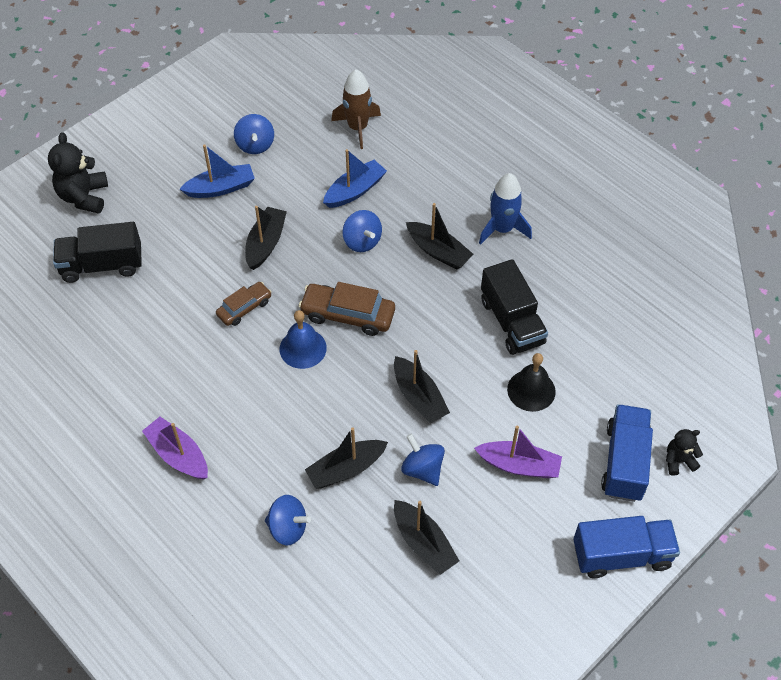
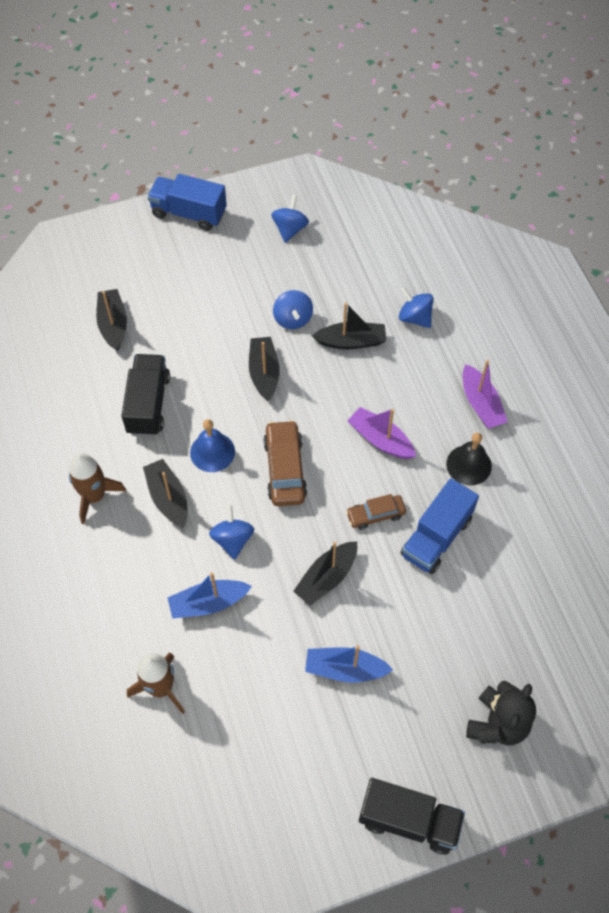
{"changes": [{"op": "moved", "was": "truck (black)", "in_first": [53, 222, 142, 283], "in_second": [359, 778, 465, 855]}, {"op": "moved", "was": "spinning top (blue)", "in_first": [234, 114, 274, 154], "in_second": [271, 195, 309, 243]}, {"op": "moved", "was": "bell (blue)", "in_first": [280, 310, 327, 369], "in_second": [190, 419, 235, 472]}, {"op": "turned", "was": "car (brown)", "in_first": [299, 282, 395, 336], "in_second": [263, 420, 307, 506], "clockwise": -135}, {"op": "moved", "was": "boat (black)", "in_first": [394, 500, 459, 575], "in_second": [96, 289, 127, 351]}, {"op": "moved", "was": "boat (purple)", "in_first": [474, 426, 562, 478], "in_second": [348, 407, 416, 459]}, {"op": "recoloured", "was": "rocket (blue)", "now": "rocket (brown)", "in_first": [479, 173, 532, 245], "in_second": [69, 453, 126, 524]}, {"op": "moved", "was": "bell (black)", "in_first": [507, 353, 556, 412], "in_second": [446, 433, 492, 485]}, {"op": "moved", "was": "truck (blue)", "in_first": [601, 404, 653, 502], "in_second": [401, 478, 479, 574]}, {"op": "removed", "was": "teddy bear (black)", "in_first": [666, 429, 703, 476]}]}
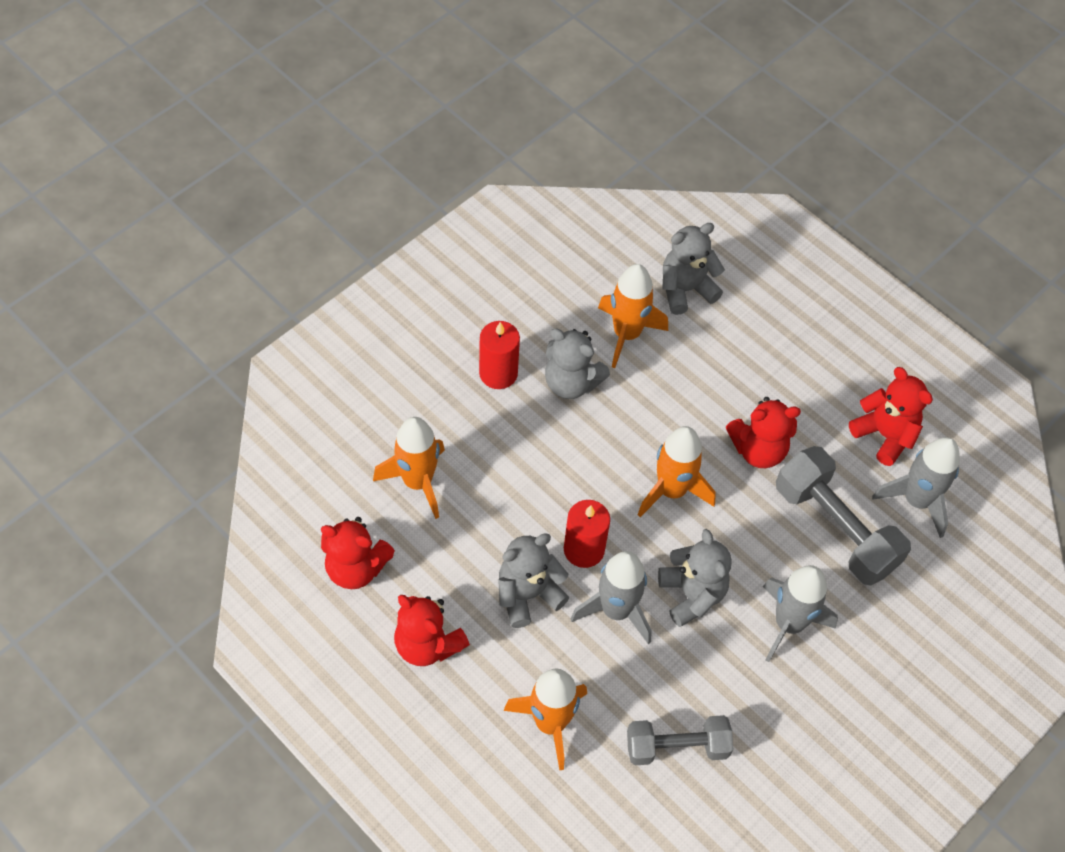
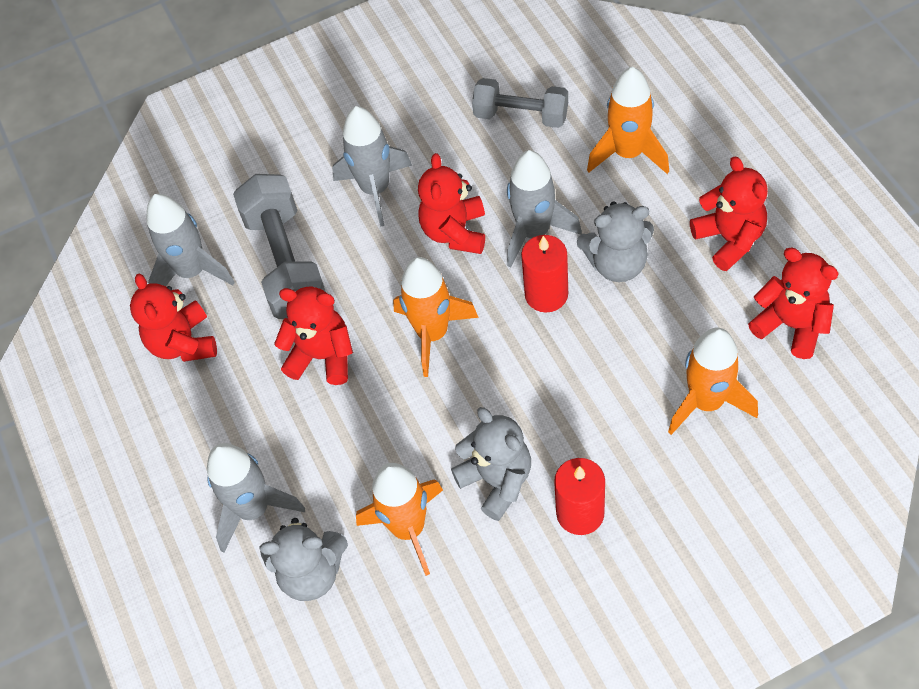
{"changes": [{"op": "recoloured", "was": "teddy bear (grey)", "now": "teddy bear (red)", "in_first": [658, 529, 732, 627], "in_second": [418, 153, 485, 254]}, {"op": "added", "now": "rocket (grey)", "in_second": [207, 443, 305, 553]}]}
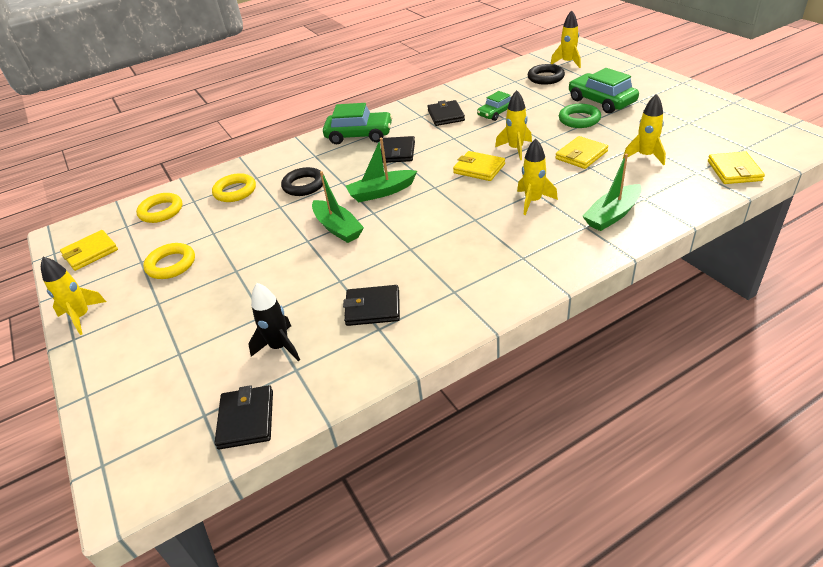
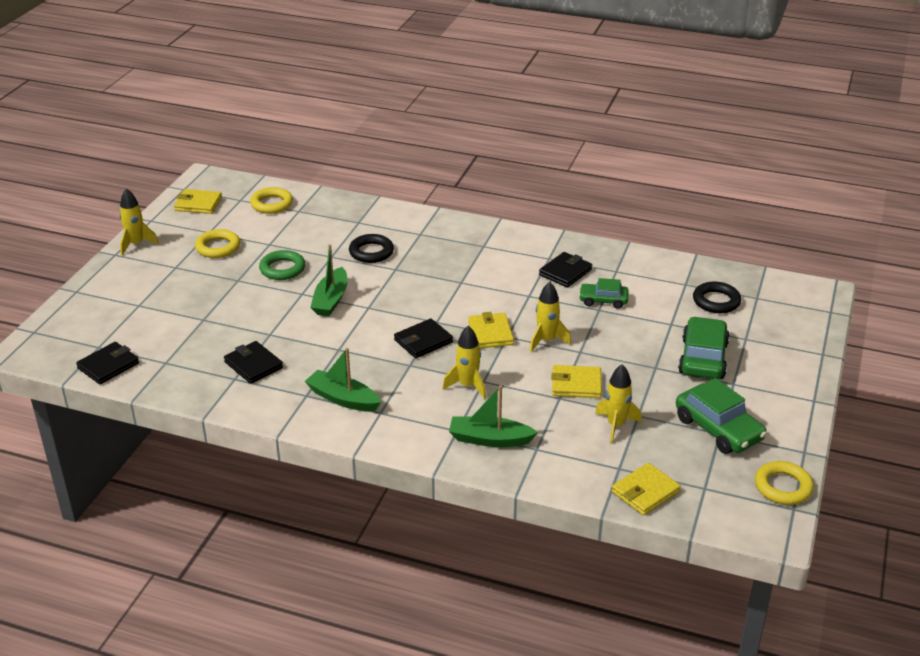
{"changes": [{"op": "moved", "was": "ring (yellow)", "in_first": [212, 173, 256, 202], "in_second": [755, 461, 814, 505]}, {"op": "removed", "was": "rocket (black)", "in_first": [248, 283, 300, 361]}, {"op": "moved", "was": "car (green)", "in_first": [323, 103, 393, 144], "in_second": [676, 378, 767, 454]}, {"op": "moved", "was": "boat (green)", "in_first": [346, 138, 417, 202], "in_second": [305, 348, 381, 412]}, {"op": "moved", "was": "wallet (black)", "in_first": [381, 136, 415, 163], "in_second": [394, 318, 453, 358]}, {"op": "removed", "was": "rocket (yellow)", "in_first": [551, 10, 581, 68]}, {"op": "moved", "was": "ring (green)", "in_first": [559, 104, 601, 128], "in_second": [259, 250, 305, 280]}]}
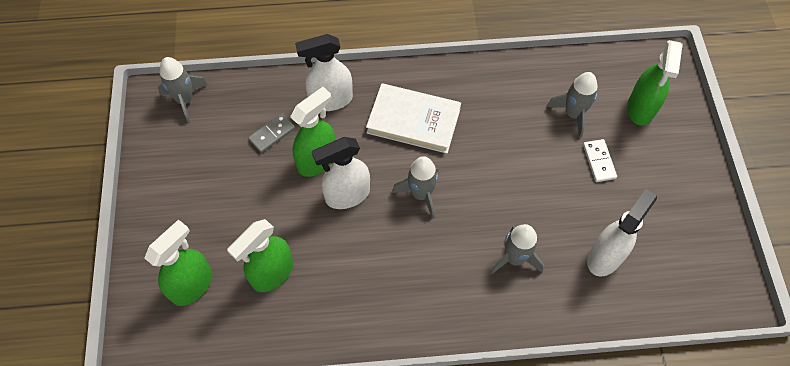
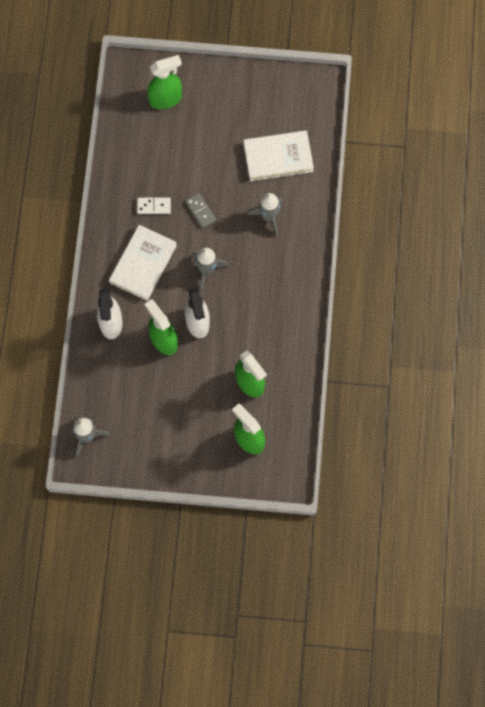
{"changes": [{"op": "moved", "was": "domino (grey)", "in_first": [248, 114, 295, 153], "in_second": [185, 193, 216, 228]}, {"op": "removed", "was": "rocket (grey)", "in_first": [547, 72, 597, 138]}, {"op": "moved", "was": "domino (white)", "in_first": [583, 139, 617, 182], "in_second": [137, 197, 171, 214]}, {"op": "replaced", "was": "spray bottle (white)", "now": "book (white)", "in_first": [587, 189, 657, 277], "in_second": [244, 130, 314, 181]}, {"op": "turned", "was": "spray bottle (green)", "in_first": [627, 40, 683, 126], "in_second": [147, 55, 182, 109], "clockwise": -45}]}
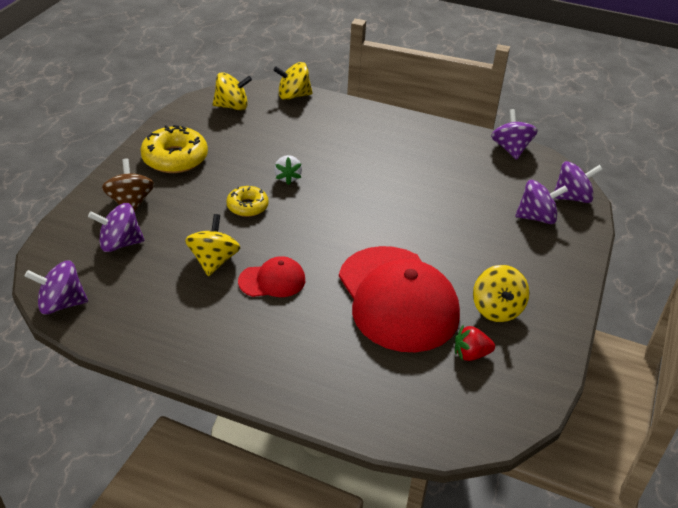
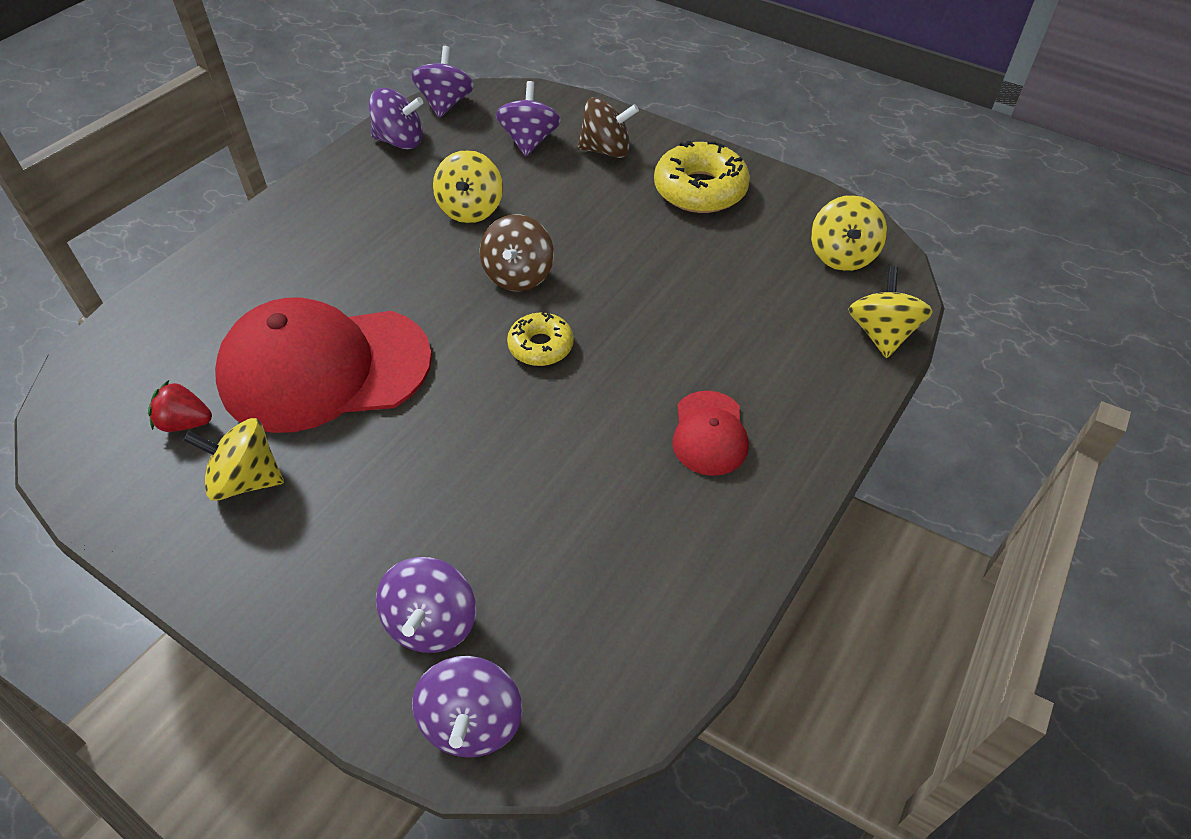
{"changes": [{"op": "turned", "was": "spinning top (yellow)", "in_first": [185, 214, 240, 276], "in_second": [433, 150, 503, 223], "clockwise": 75}, {"op": "moved", "was": "donut (yellow)", "in_first": [226, 186, 269, 217], "in_second": [507, 313, 574, 366]}, {"op": "moved", "was": "cap (red)", "in_first": [238, 256, 305, 297], "in_second": [672, 391, 748, 476]}, {"op": "removed", "was": "strawberry (white)", "in_first": [274, 155, 302, 185]}, {"op": "turned", "was": "strawberry (red)", "in_first": [455, 324, 495, 361], "in_second": [148, 380, 212, 432], "clockwise": -90}, {"op": "moved", "was": "spinning top (purple)", "in_first": [491, 109, 538, 160], "in_second": [369, 88, 423, 149]}, {"op": "added", "now": "spinning top (brown)", "in_second": [480, 214, 554, 291]}]}
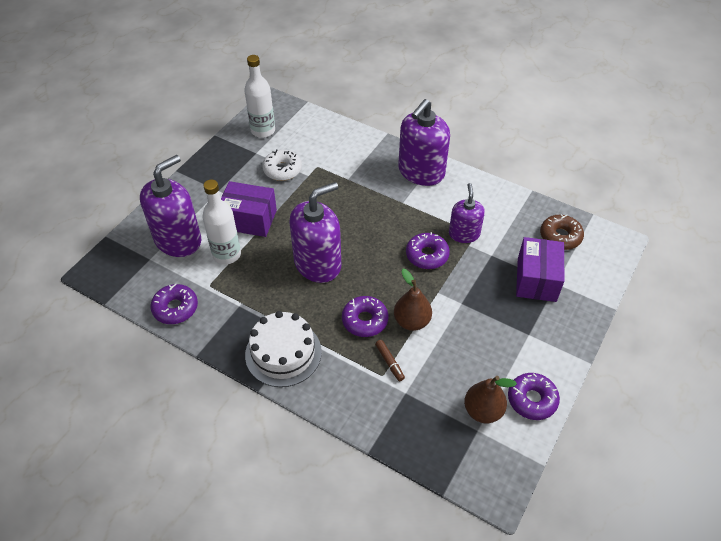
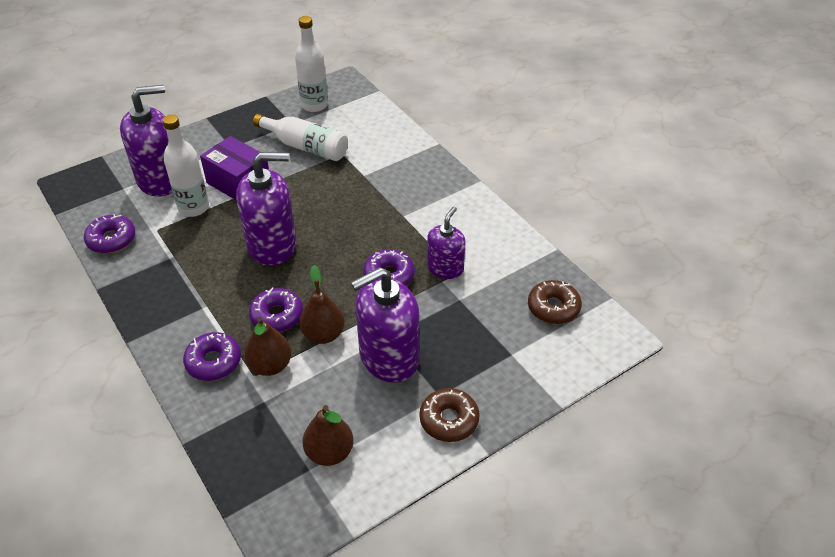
{"changes": [{"op": "removed", "was": "cake (white)", "in_first": [245, 311, 322, 387]}, {"op": "replaced", "was": "donut (white)", "now": "bottle (white)", "in_first": [262, 149, 302, 181], "in_second": [253, 114, 348, 161]}, {"op": "replaced", "was": "marker (brown)", "now": "pear (brown)", "in_first": [375, 340, 405, 381], "in_second": [244, 317, 291, 376]}, {"op": "moved", "was": "soap dispenser (purple)", "in_first": [398, 99, 450, 186], "in_second": [351, 267, 419, 383]}, {"op": "moved", "was": "donut (purple)", "in_first": [508, 373, 560, 420], "in_second": [183, 332, 241, 381]}, {"op": "removed", "was": "box (purple)", "in_first": [516, 237, 564, 302]}, {"op": "added", "now": "donut (brown)", "in_second": [419, 388, 480, 442]}]}
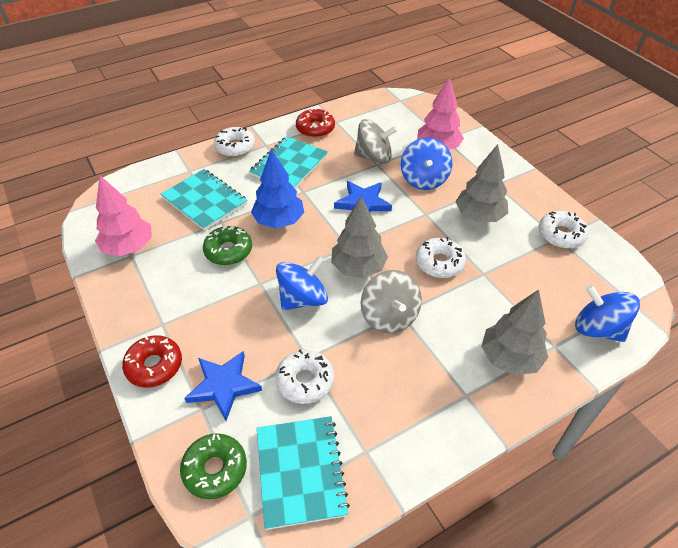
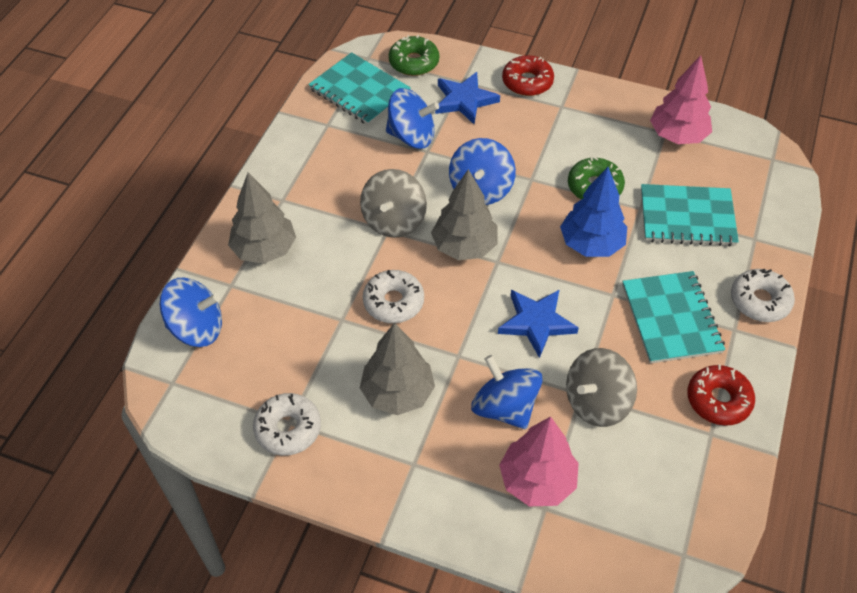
{"changes": [{"op": "replaced", "was": "donut (white)", "now": "spinning top (blue)", "in_first": [275, 350, 334, 404], "in_second": [386, 88, 439, 149]}, {"op": "turned", "was": "spinning top (grey)", "in_first": [361, 270, 422, 333], "in_second": [360, 169, 427, 238], "clockwise": -105}]}
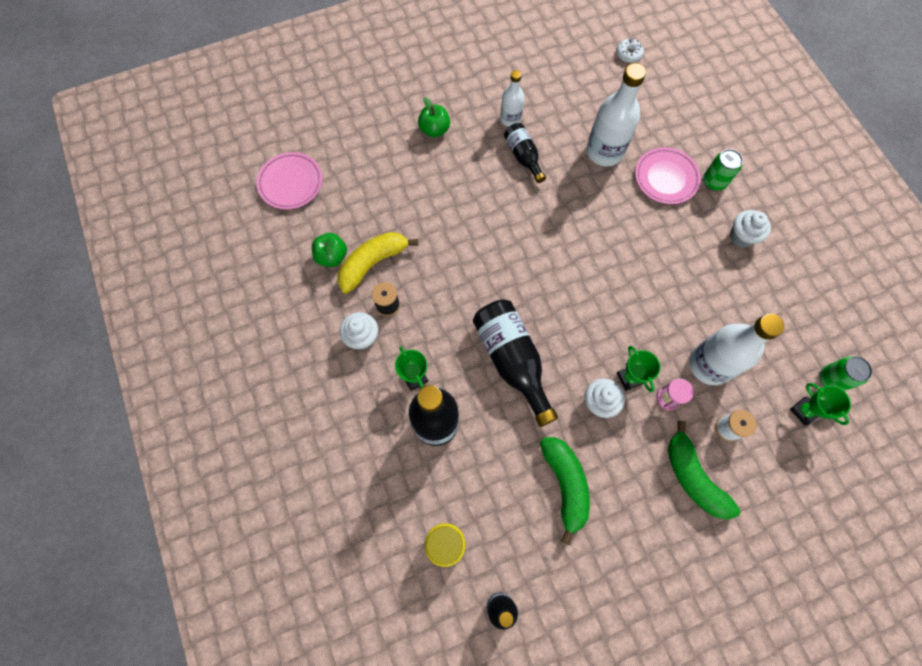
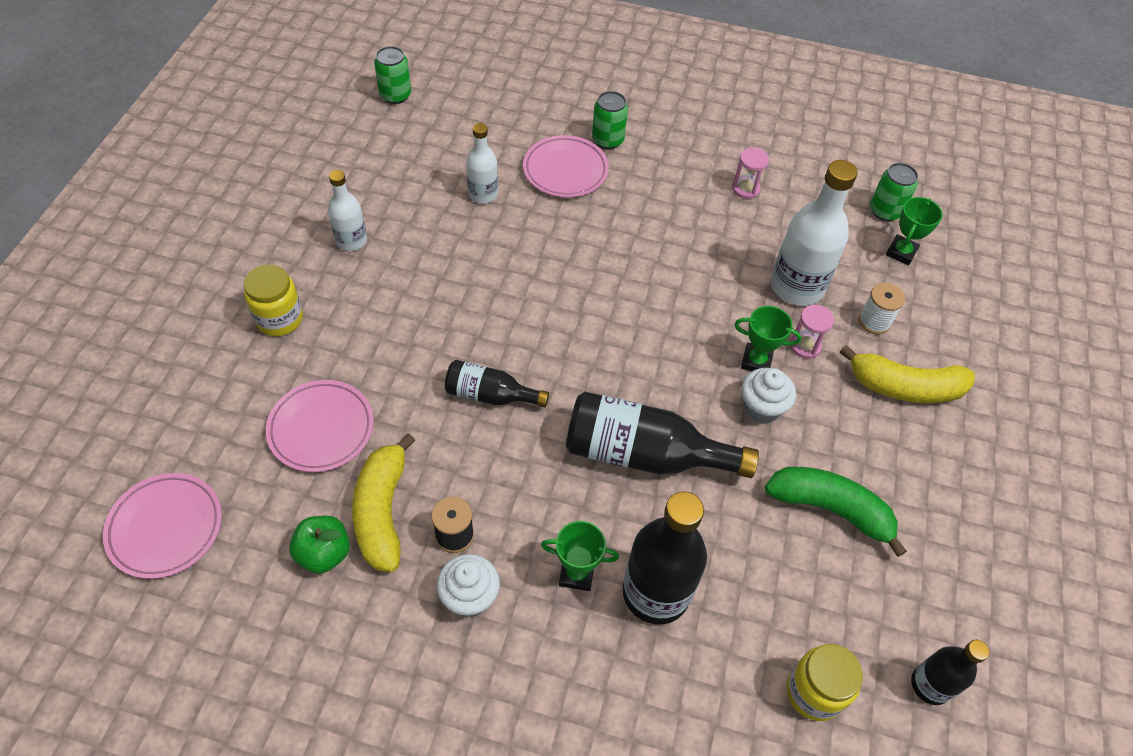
{"changes": [{"op": "replaced", "was": "apple (green)", "now": "jar (yellow)", "in_first": [418, 97, 450, 138], "in_second": [244, 264, 303, 336]}, {"op": "moved", "was": "bottle (black)", "in_first": [504, 123, 546, 183], "in_second": [445, 360, 549, 408]}, {"op": "resized", "was": "bottle (white)", "in_first": [586, 63, 646, 166], "in_second": [466, 123, 498, 204], "ratio": 0.57}, {"op": "replaced", "was": "donut (white)", "now": "can (green)", "in_first": [616, 38, 644, 63], "in_second": [374, 46, 411, 104]}, {"op": "recoloured", "was": "banana (green)", "now": "banana (yellow)", "in_first": [668, 421, 740, 519], "in_second": [840, 345, 975, 403]}, {"op": "removed", "was": "cupcake (white)", "in_first": [730, 210, 771, 247]}, {"op": "turned", "was": "trophy (green)", "in_first": [790, 383, 851, 426], "in_second": [886, 197, 942, 266], "clockwise": -60}, {"op": "added", "now": "plate (pink)", "in_second": [266, 380, 374, 472]}, {"op": "added", "now": "hourglass (pink)", "in_second": [732, 148, 769, 199]}]}
